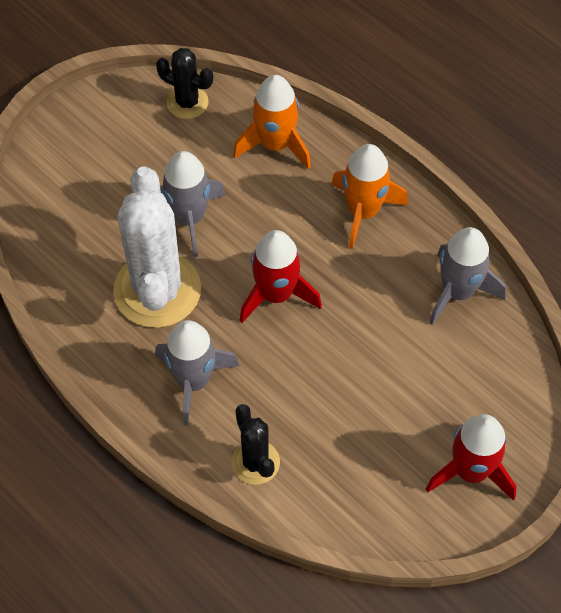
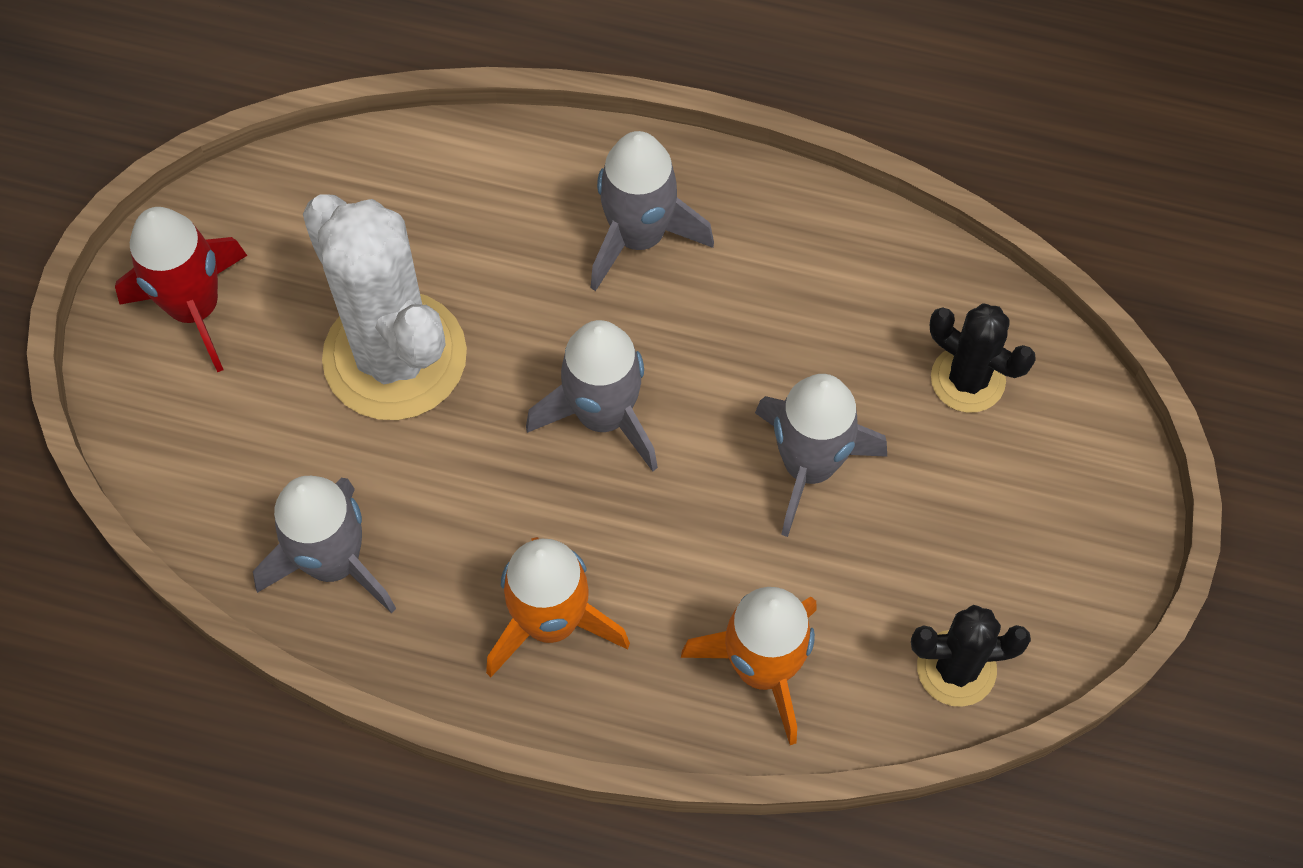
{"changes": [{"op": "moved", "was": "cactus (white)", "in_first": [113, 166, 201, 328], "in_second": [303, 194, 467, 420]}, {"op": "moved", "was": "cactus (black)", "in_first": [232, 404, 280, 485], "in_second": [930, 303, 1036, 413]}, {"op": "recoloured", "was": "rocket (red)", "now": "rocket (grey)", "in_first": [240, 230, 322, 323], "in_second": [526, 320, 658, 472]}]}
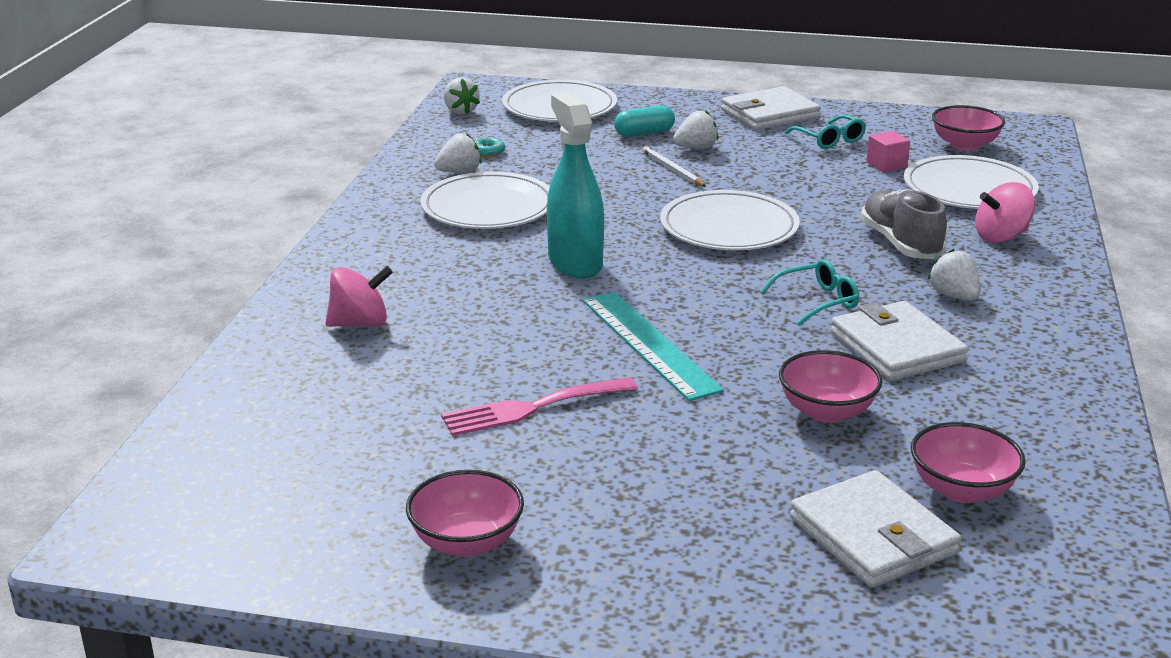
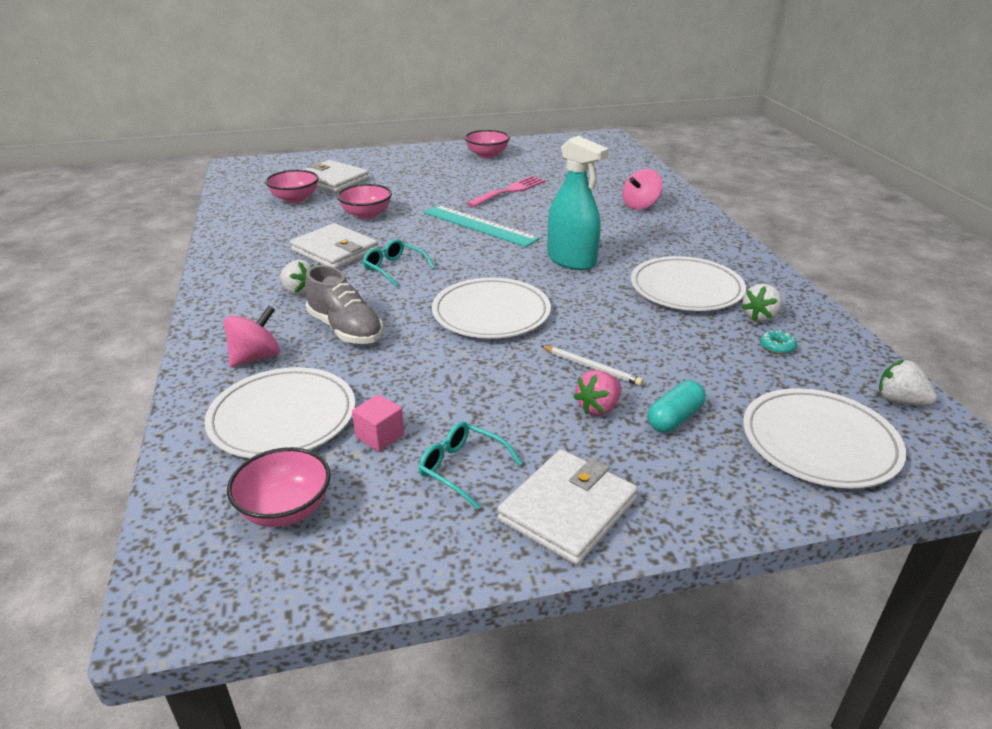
{"changes": [{"op": "recoloured", "was": "strawberry (white)", "now": "strawberry (pink)", "in_first": [673, 110, 719, 149], "in_second": [573, 370, 621, 415]}, {"op": "turned", "was": "glasses (turquoise)", "in_first": [760, 259, 859, 326], "in_second": [362, 239, 435, 287], "clockwise": 90}]}
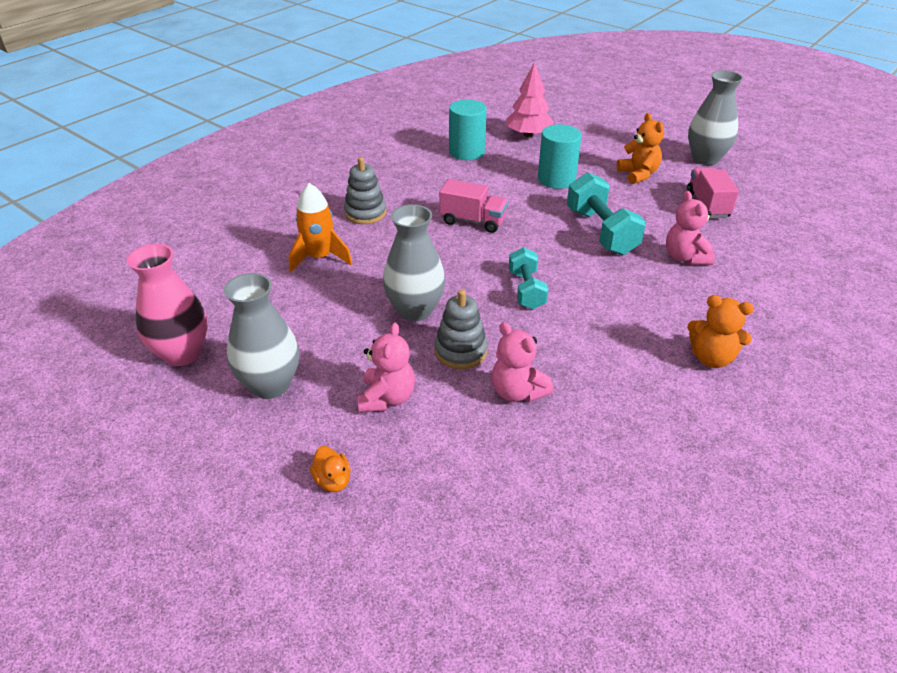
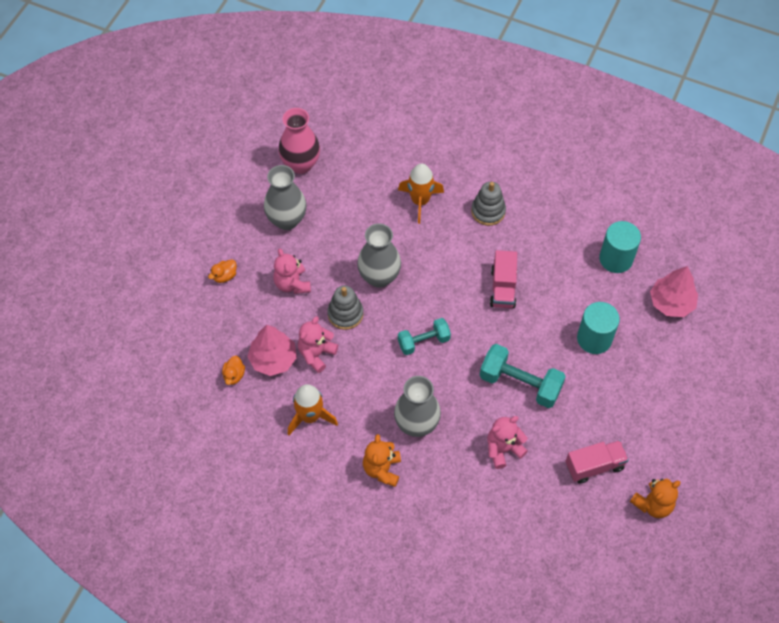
{"changes": [{"op": "turned", "was": "teddy bear (pink)", "in_first": [358, 322, 415, 413], "in_second": [273, 249, 311, 294], "clockwise": 75}, {"op": "turned", "was": "dumbbell (turquoise)", "in_first": [567, 172, 646, 255], "in_second": [480, 344, 566, 408], "clockwise": 60}, {"op": "moved", "was": "teddy bear (orange)", "in_first": [617, 113, 664, 184], "in_second": [630, 479, 681, 518]}, {"op": "moved", "was": "vase (grey)", "in_first": [688, 70, 743, 165], "in_second": [394, 376, 441, 437]}, {"op": "added", "now": "duck (orange)", "in_second": [222, 356, 245, 385]}, {"op": "added", "now": "tree (pink)", "in_second": [247, 325, 297, 376]}, {"op": "added", "now": "rocket (orange)", "in_second": [288, 384, 338, 435]}]}
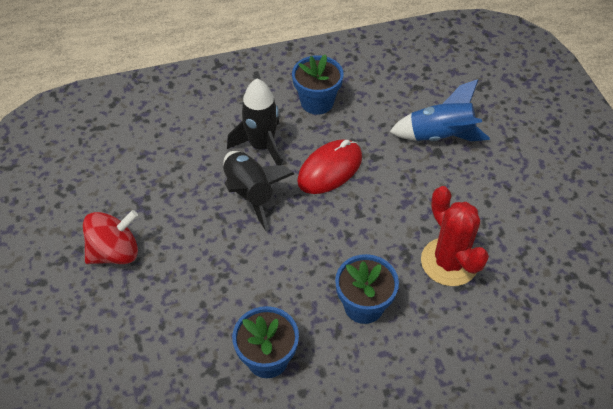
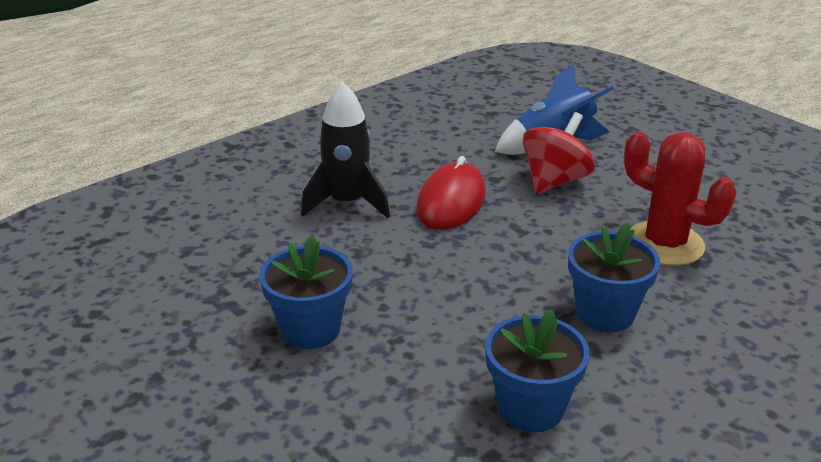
{"changes": [{"op": "moved", "was": "spinning top (red)", "in_first": [83, 210, 138, 264], "in_second": [523, 112, 595, 194]}, {"op": "removed", "was": "rocket (black)", "in_first": [224, 151, 294, 231]}, {"op": "moved", "was": "flower pot (blue)", "in_first": [292, 54, 344, 115], "in_second": [259, 235, 353, 349]}]}
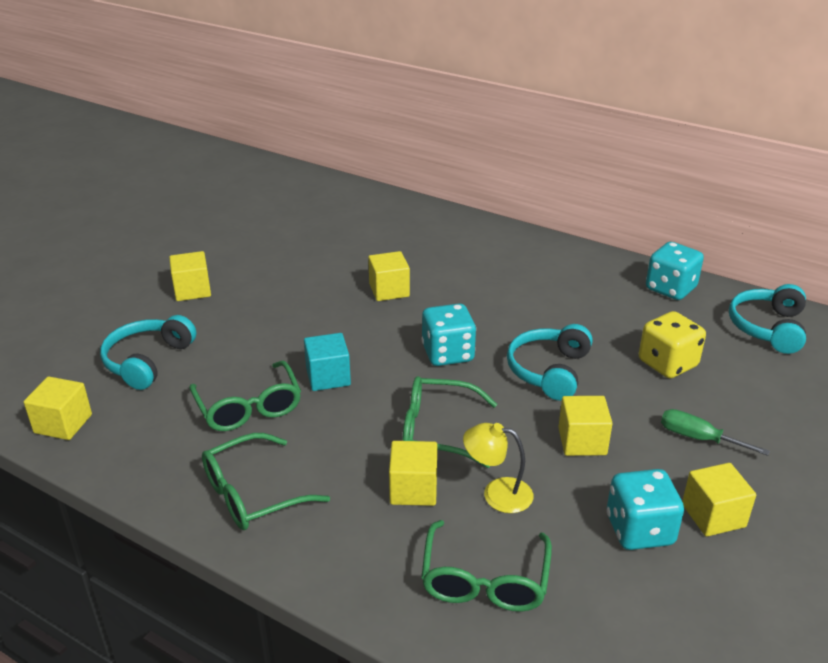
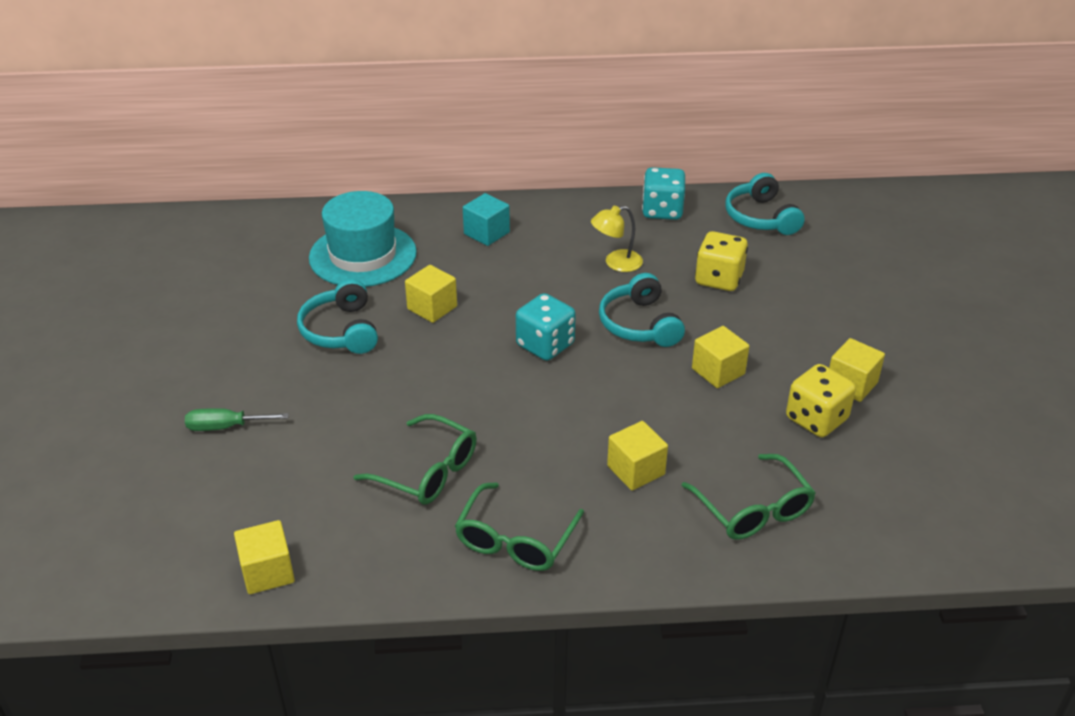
{"changes": [{"op": "moved", "was": "headphones (turquoise)", "in_first": [100, 315, 196, 390], "in_second": [297, 279, 378, 354]}, {"op": "removed", "was": "cube (yellow)", "in_first": [169, 251, 211, 301]}, {"op": "moved", "was": "cube (turquoise)", "in_first": [304, 333, 351, 391], "in_second": [463, 193, 510, 246]}, {"op": "removed", "was": "glasses (green)", "in_first": [402, 376, 497, 468]}, {"op": "moved", "was": "lamp (yellow)", "in_first": [463, 423, 533, 513], "in_second": [591, 206, 643, 272]}, {"op": "recoloured", "was": "dice (turquoise)", "now": "dice (yellow)", "in_first": [607, 469, 684, 550], "in_second": [786, 364, 856, 437]}, {"op": "moved", "was": "screwdriver (green)", "in_first": [661, 409, 770, 456], "in_second": [185, 408, 289, 431]}, {"op": "added", "now": "hat (turquoise)", "in_second": [309, 191, 417, 287]}]}
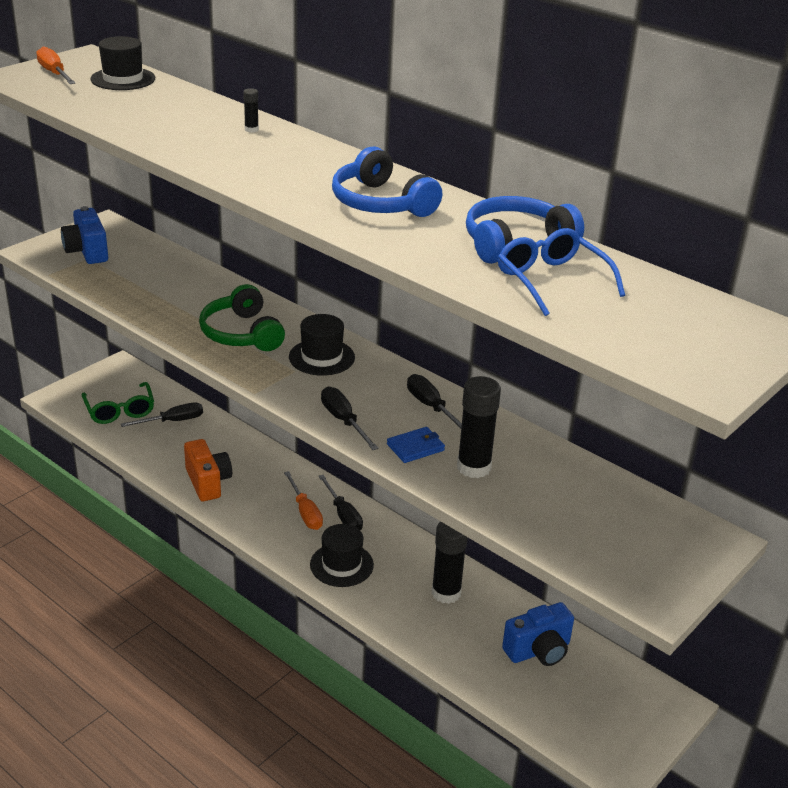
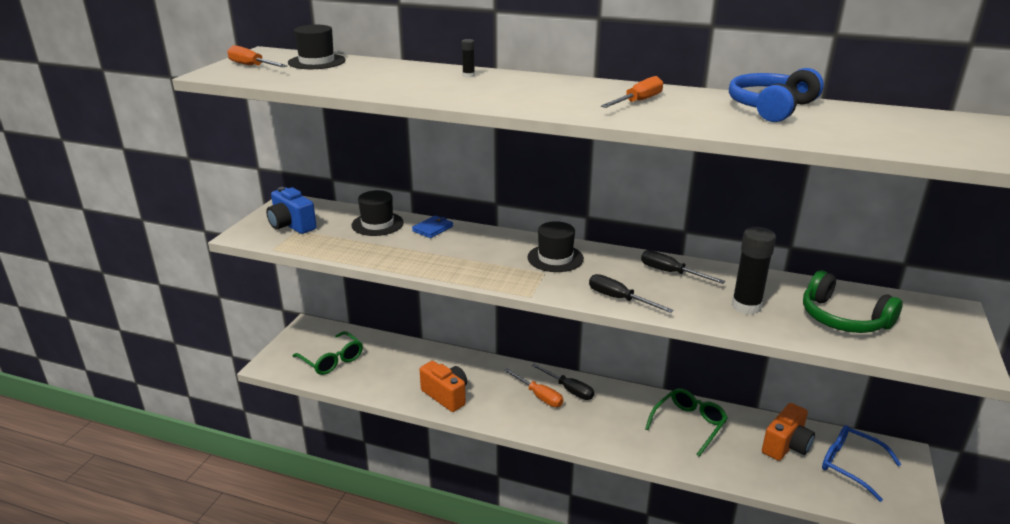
{"changes": [{"op": "removed", "was": "screwdriver (black)", "in_first": [121, 402, 203, 427]}, {"op": "moved", "was": "headphones (green)", "in_first": [199, 284, 285, 351], "in_second": [803, 270, 903, 333]}, {"op": "moved", "was": "hat (black)", "in_first": [310, 524, 374, 587], "in_second": [352, 190, 404, 236]}, {"op": "replaced", "was": "headphones (blue)", "now": "screwdriver (orange)", "in_first": [332, 146, 442, 217], "in_second": [601, 76, 663, 108]}, {"op": "moved", "was": "wallet (blue)", "in_first": [387, 427, 445, 463], "in_second": [412, 216, 453, 238]}, {"op": "replaced", "was": "glue stick (black)", "now": "glasses (green)", "in_first": [432, 522, 468, 604], "in_second": [645, 388, 728, 456]}, {"op": "moved", "was": "glasses (blue)", "in_first": [498, 228, 625, 316], "in_second": [822, 425, 902, 502]}, {"op": "recoloured", "was": "camera (blue)", "now": "camera (orange)", "in_first": [502, 602, 574, 666], "in_second": [762, 403, 815, 461]}]}
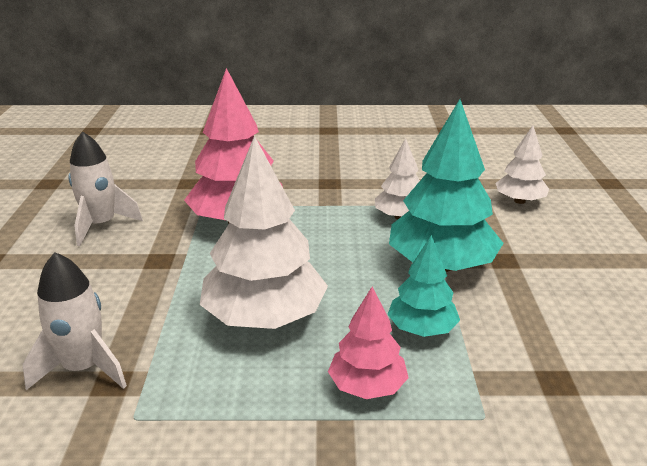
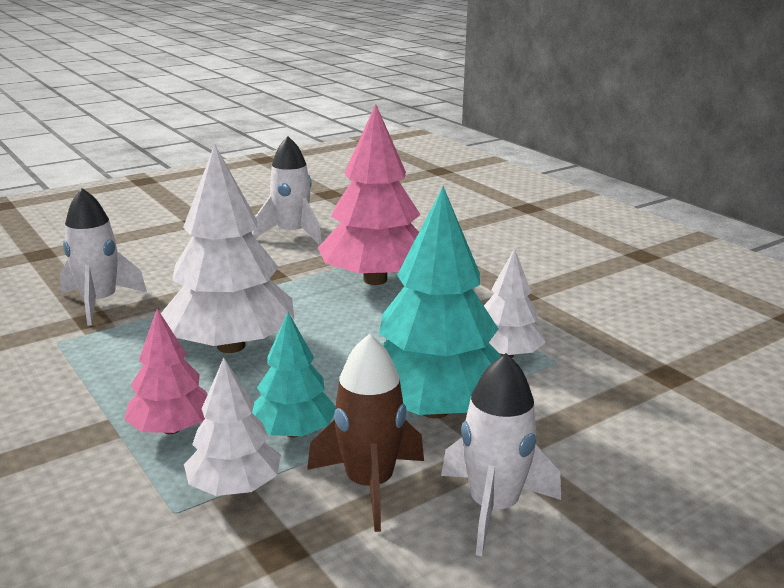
{"changes": [{"op": "moved", "was": "tree (white)", "in_first": [495, 126, 549, 204], "in_second": [184, 358, 281, 496]}, {"op": "added", "now": "rocket (brown)", "in_second": [307, 334, 424, 532]}, {"op": "added", "now": "rocket (white)", "in_second": [441, 353, 561, 556]}]}
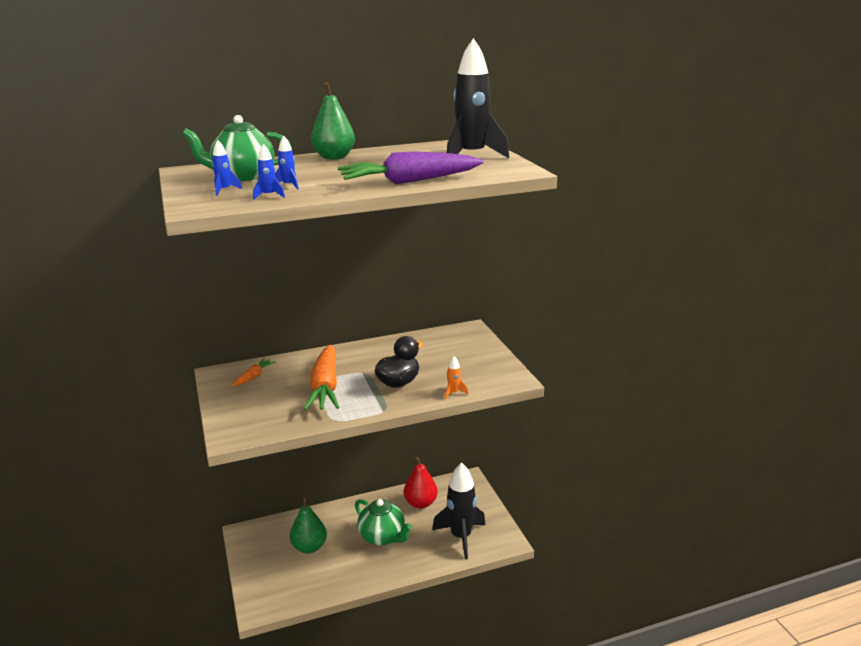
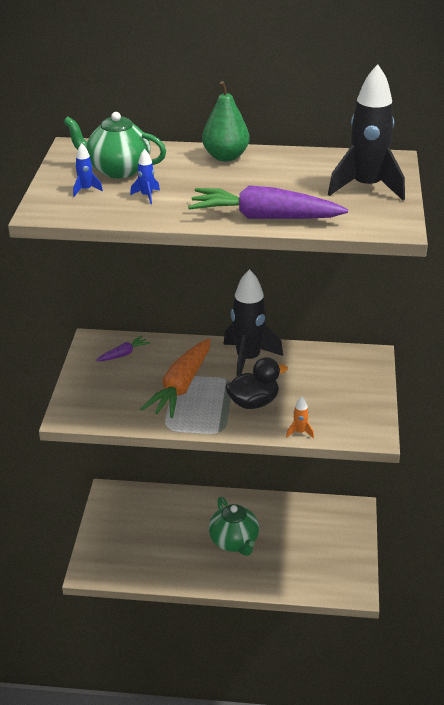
{"changes": [{"op": "recoloured", "was": "carrot (orange)", "now": "carrot (purple)", "in_first": [232, 358, 276, 387], "in_second": [96, 336, 150, 361]}, {"op": "removed", "was": "rocket (blue)", "in_first": [253, 144, 285, 200]}, {"op": "removed", "was": "pear (green)", "in_first": [290, 497, 327, 554]}, {"op": "removed", "was": "pear (red)", "in_first": [404, 457, 438, 509]}, {"op": "moved", "was": "rocket (black)", "in_first": [432, 462, 485, 559], "in_second": [223, 269, 283, 377]}]}
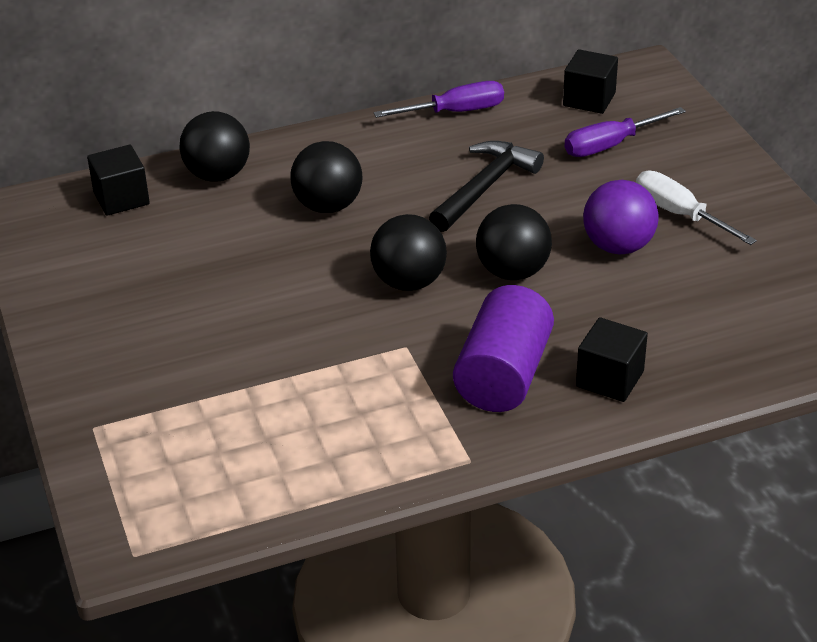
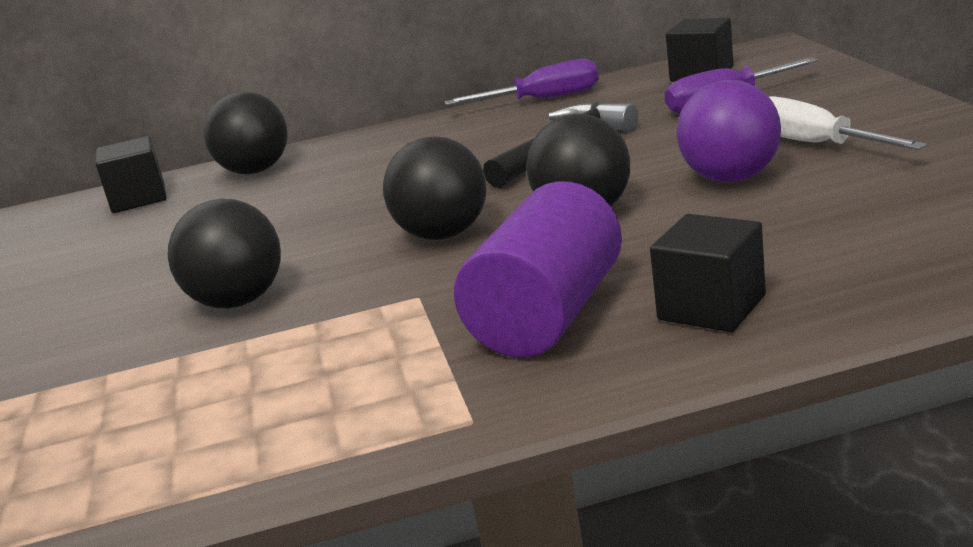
{"changes": [{"op": "moved", "was": "ball (black)", "in_first": [290, 141, 362, 213], "in_second": [168, 199, 281, 308]}]}
